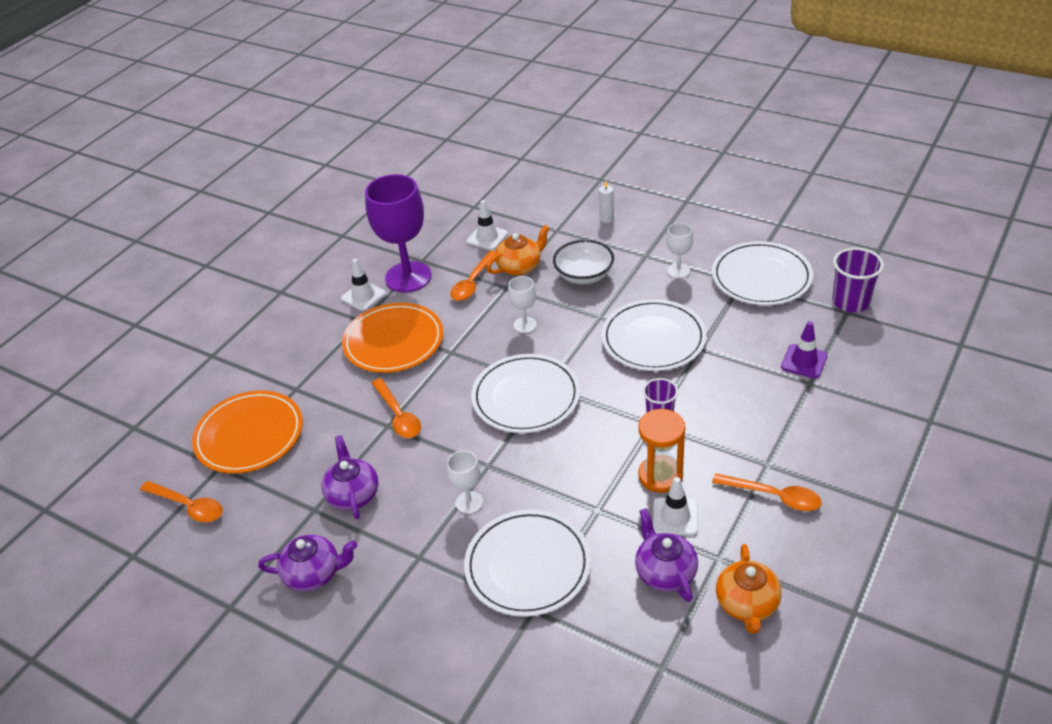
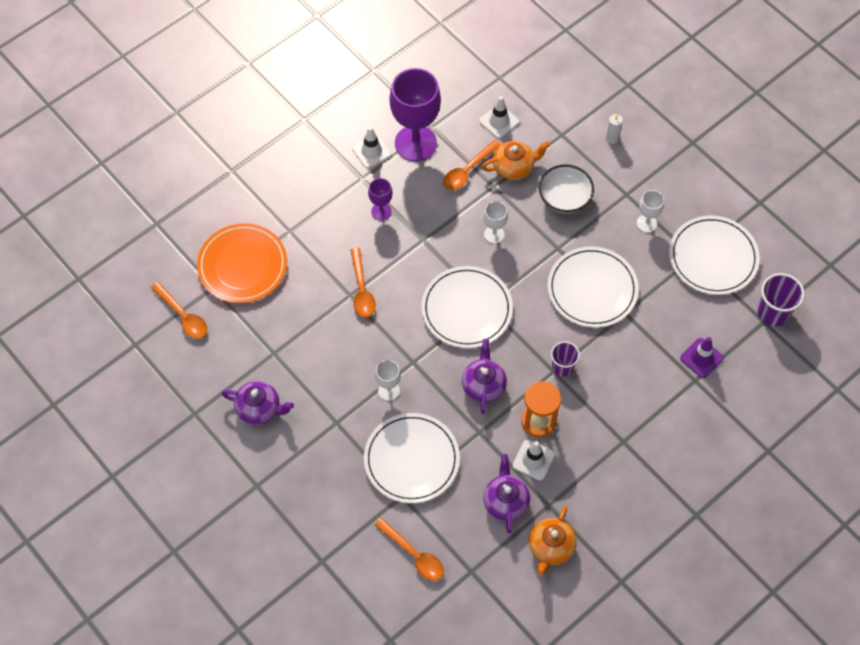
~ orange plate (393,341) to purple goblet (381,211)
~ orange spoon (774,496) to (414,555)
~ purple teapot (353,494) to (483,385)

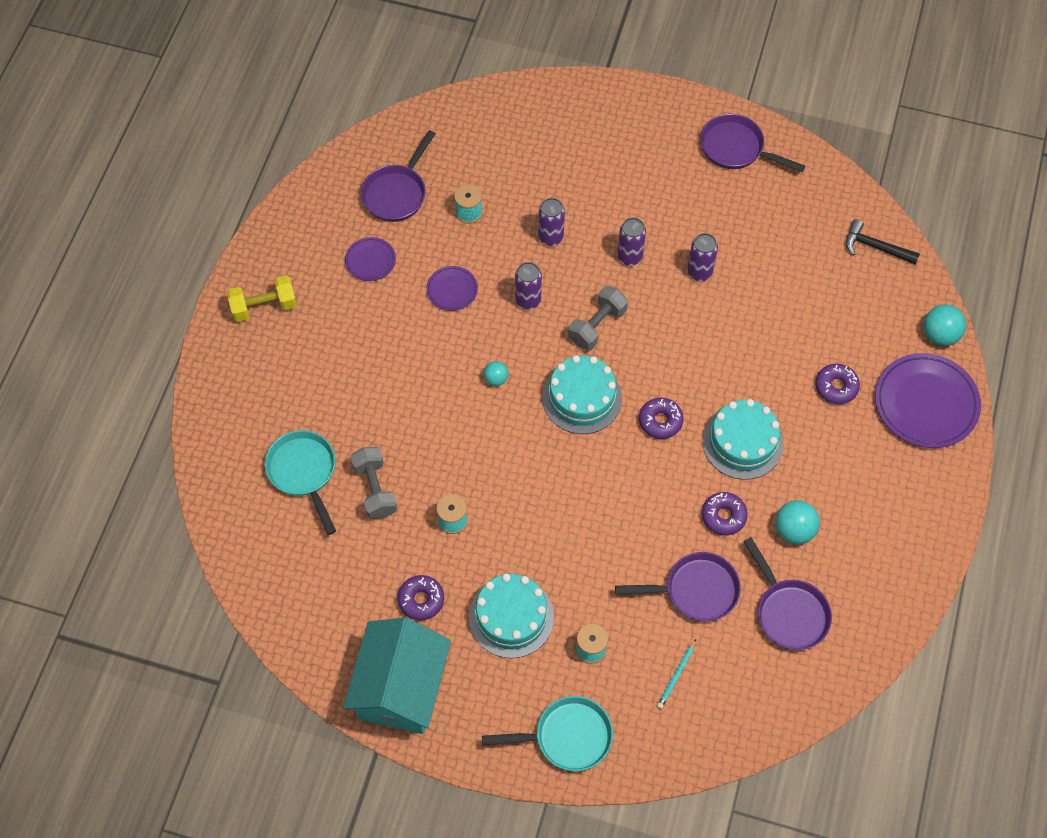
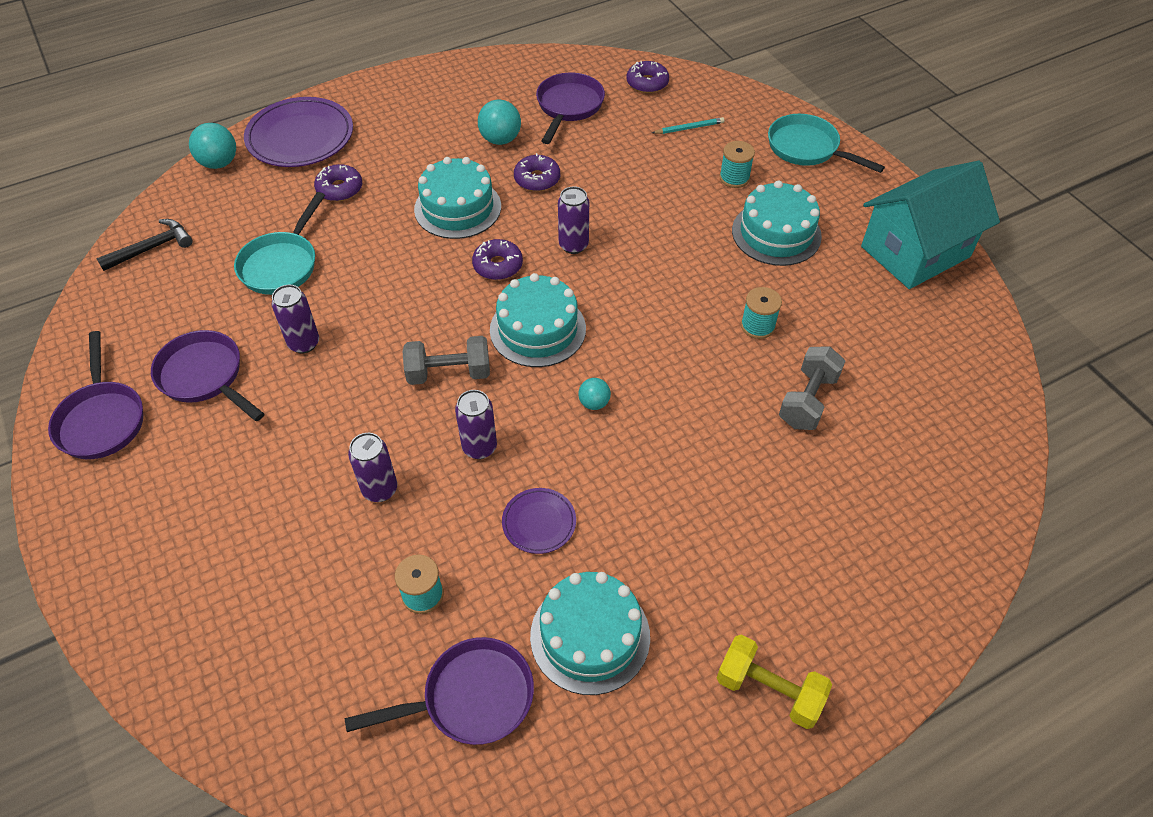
~ black hammer (875,247) = (152,248) 105 degrees counterclockwise
~ purple pan (695,590) to (205,376)
~ turquoise pan (304,472) to (282,264)
~ purple plate (370,261) to turquoise cake (590,636)
~ purple can (629,257) to (573,245)
~ purple donut (421,600) to (647,83)

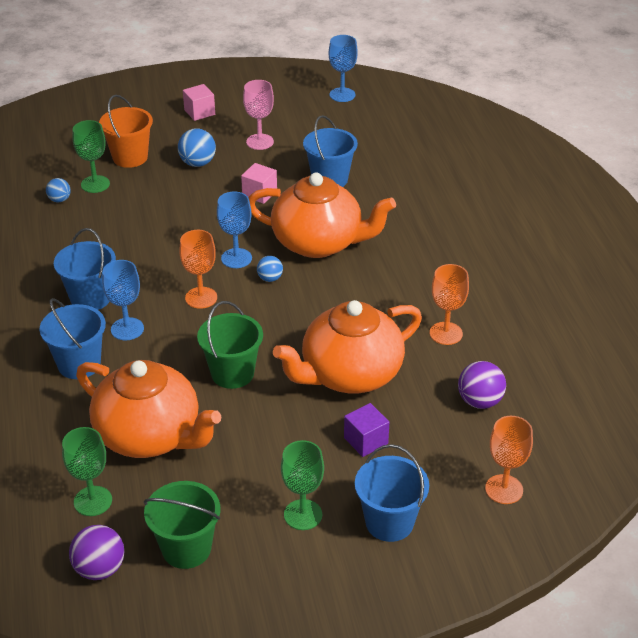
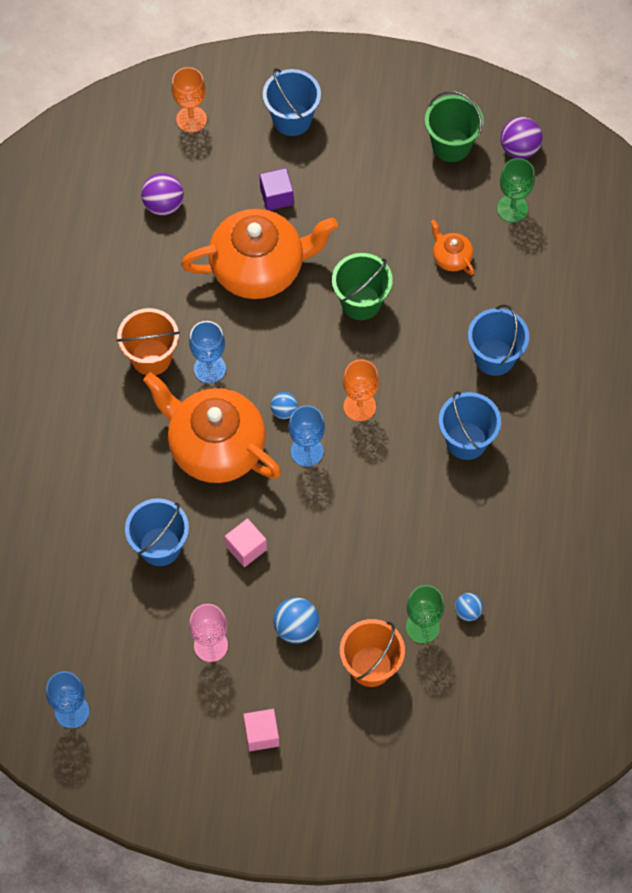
+ orange bucket (151,357)
~ blue goblet (127,329) to (209,368)
~ orange teapot (150,435) = (451,257) x0.43
- green goblet (303,515)
- orange goblet (446,333)

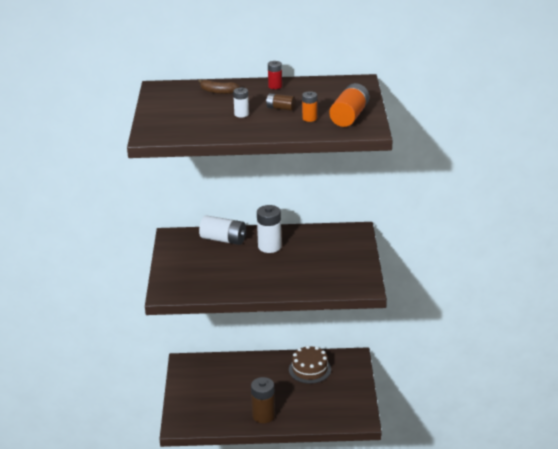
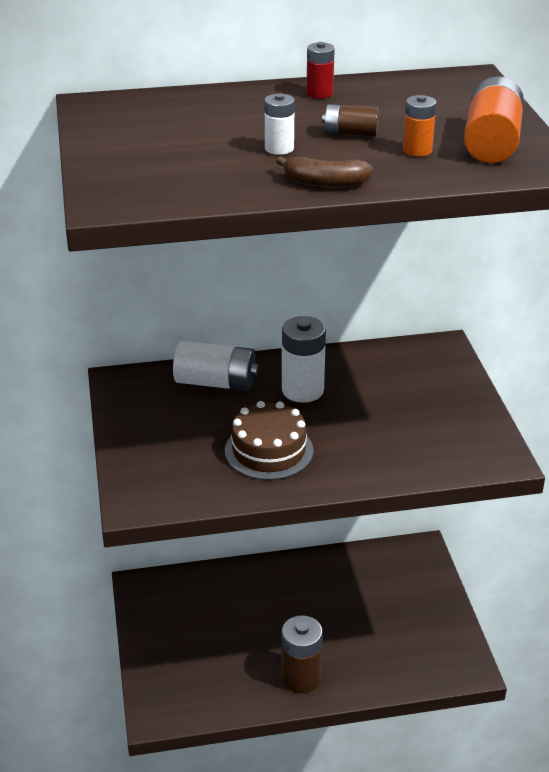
~ brown cake (309,369) to (269,450)
~ brown banana (218,92) to (325,183)

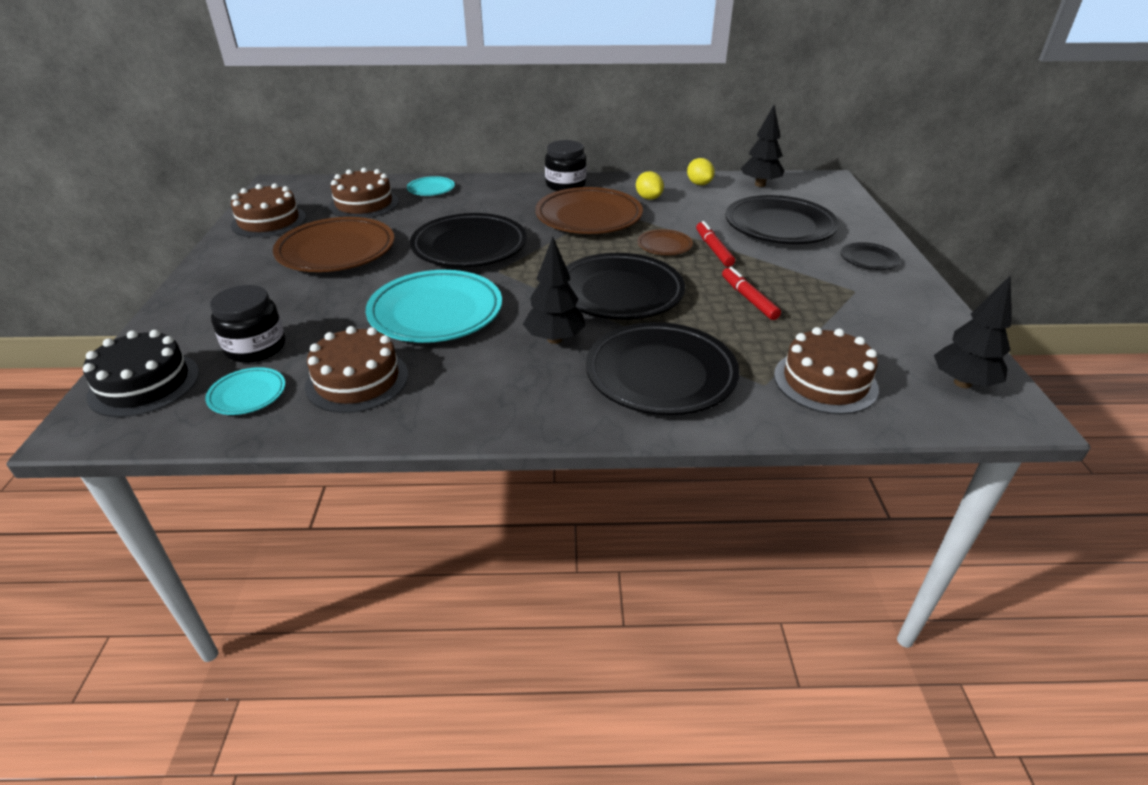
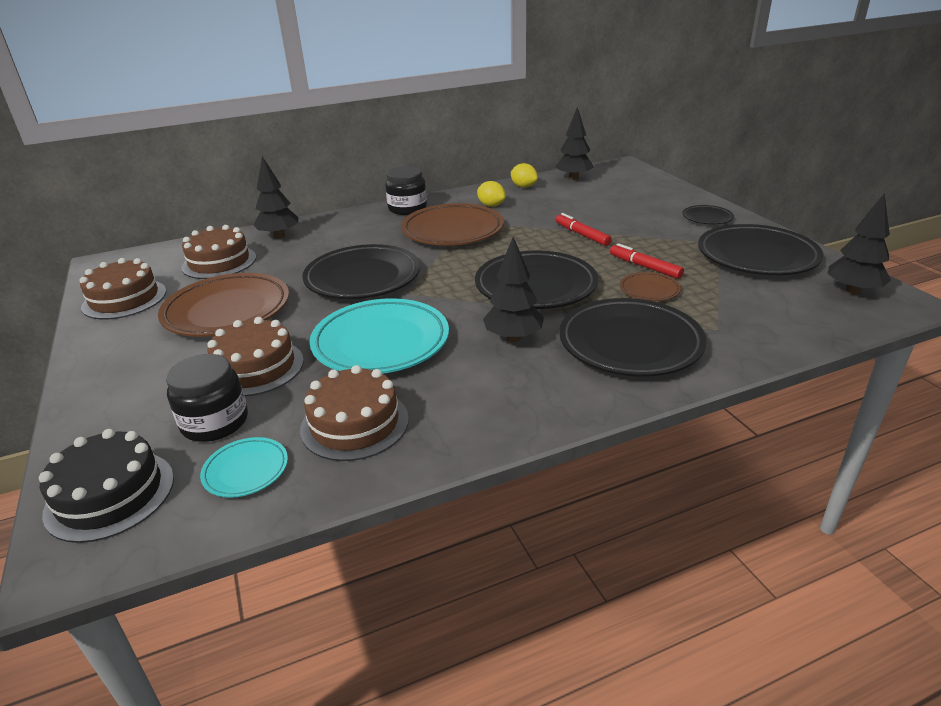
~ brown cake (825,381) to (255,367)
~ turquoise plate (431,189) to black tree (279,236)
~ brown plate (664,246) to (649,290)
~ black plate (779,226) to (757,256)

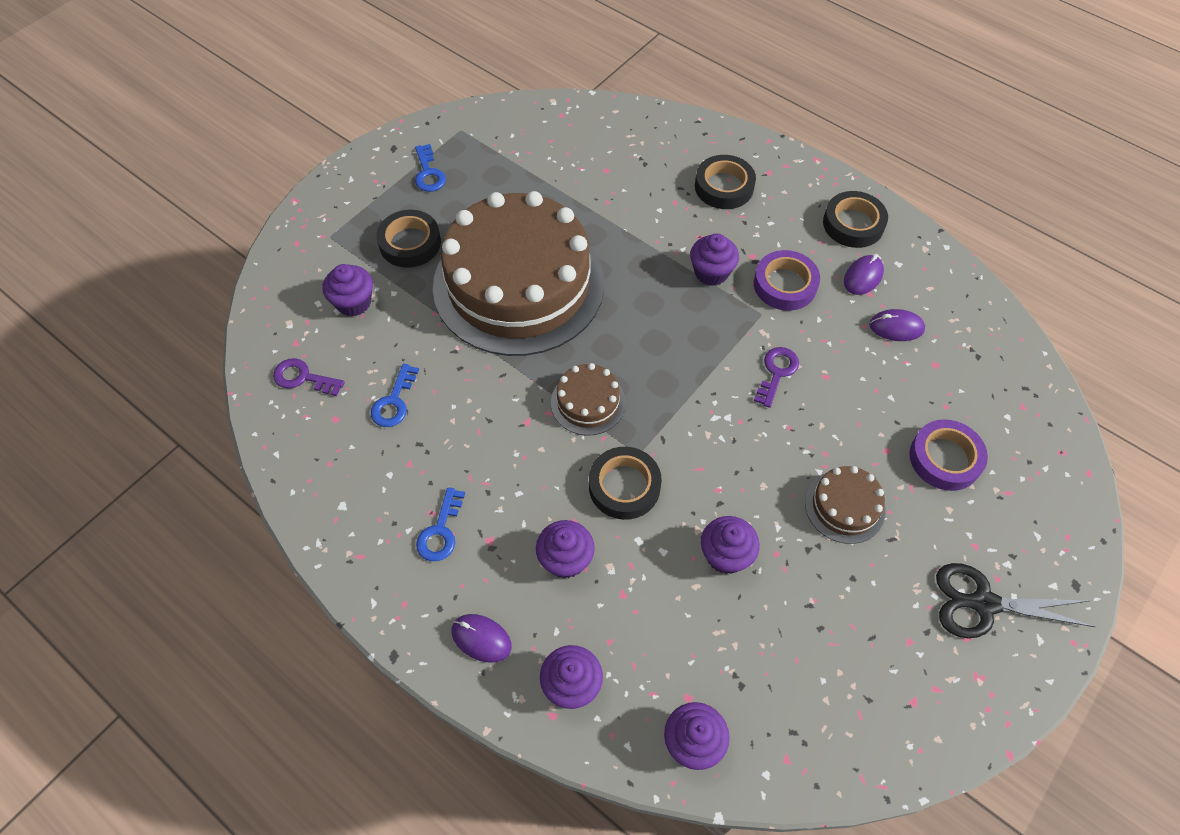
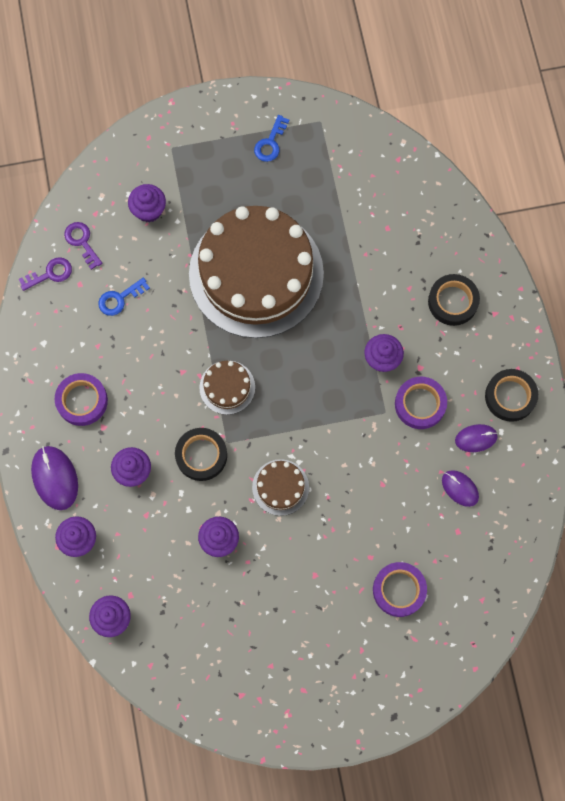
~ purple key (776,372) to (50,273)
~ purple mouse (481,638) = (55,478) x1.56
~ blue key (440,531) to purple tape (82,401)
~ brown cake (844,506) to (280,487)
- black tape (410,243)
- black scissors (984,603)

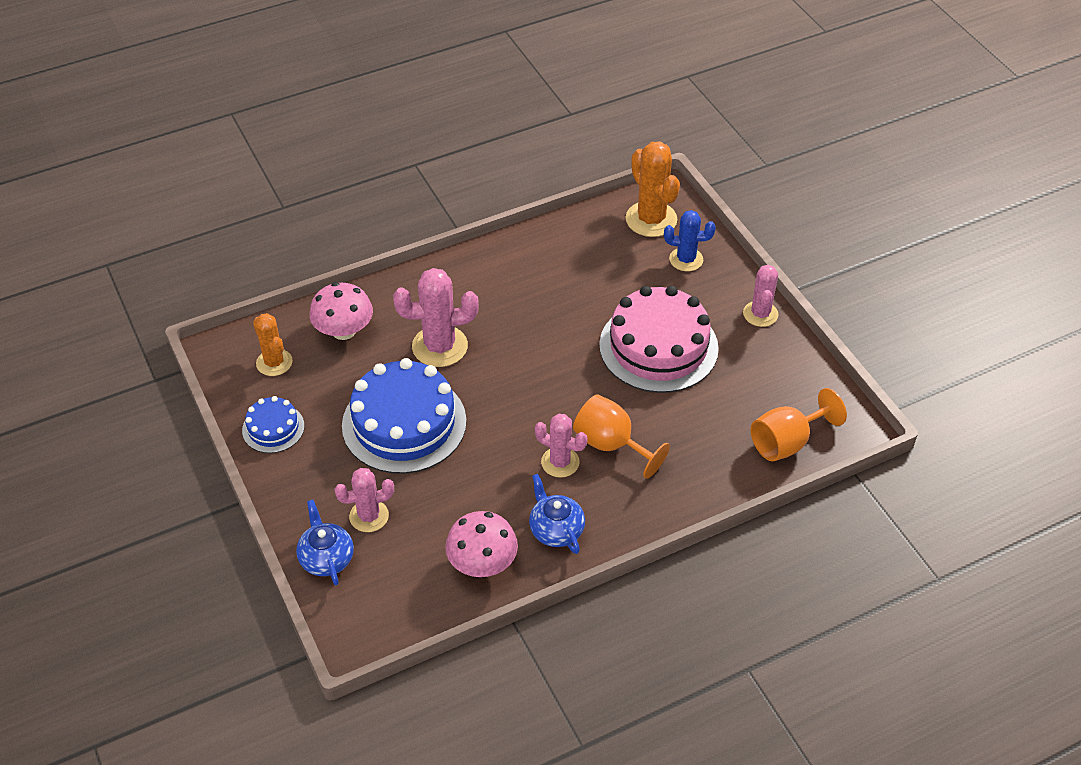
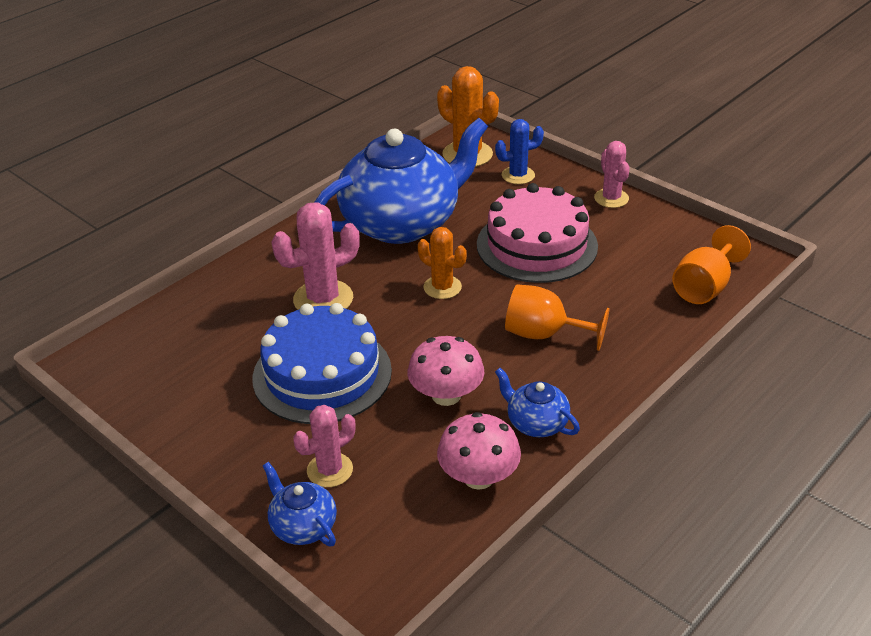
+ blue teapot (402,223)
~ pink mushroom (344,330) to (446,395)
~ orange cactus (274,362) to (442,287)
- blue cake (273,428)
- pink cactus (560,462)

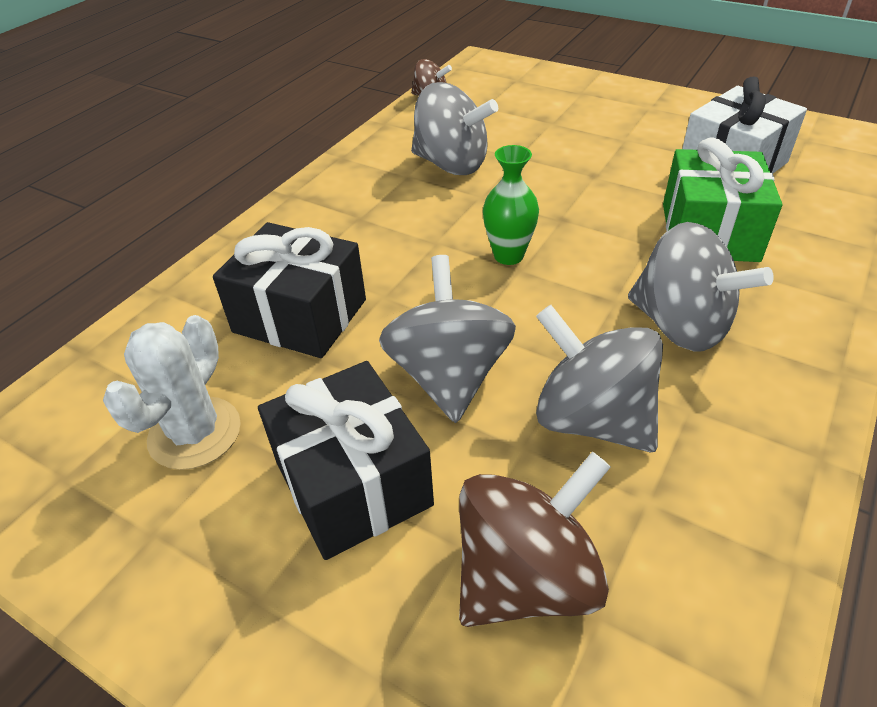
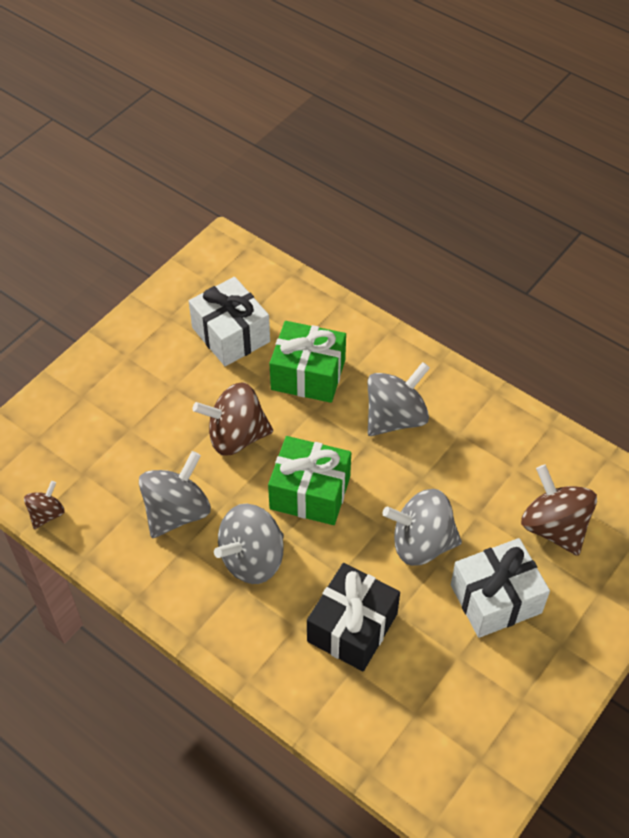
+ brown spinning top (236,436)
~ grey spinning top (592,419) to (252,559)
~ green vase (508,255) to green gift (310,493)
~ black gift (352,483) to white gift (495,599)
- white cactus (195,433)

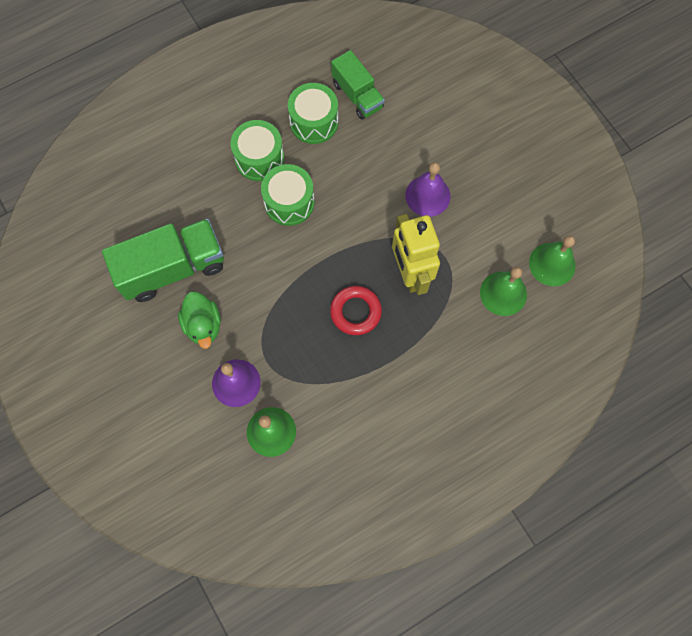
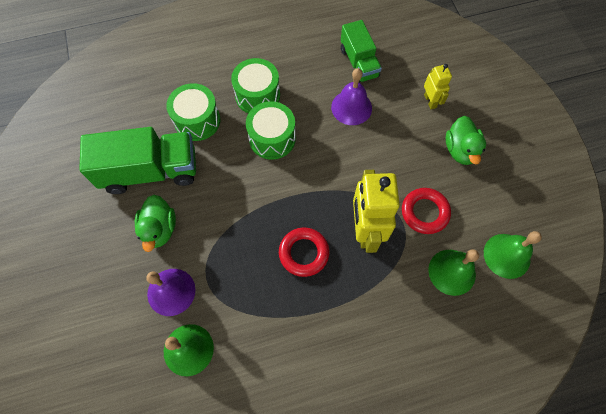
~ green drum (314,122) to (197,120)
~ purple bell (427,195) to (351,107)
+ red ring (424,212)
+ yellow robot (430,101)
+ green duck (460,150)

